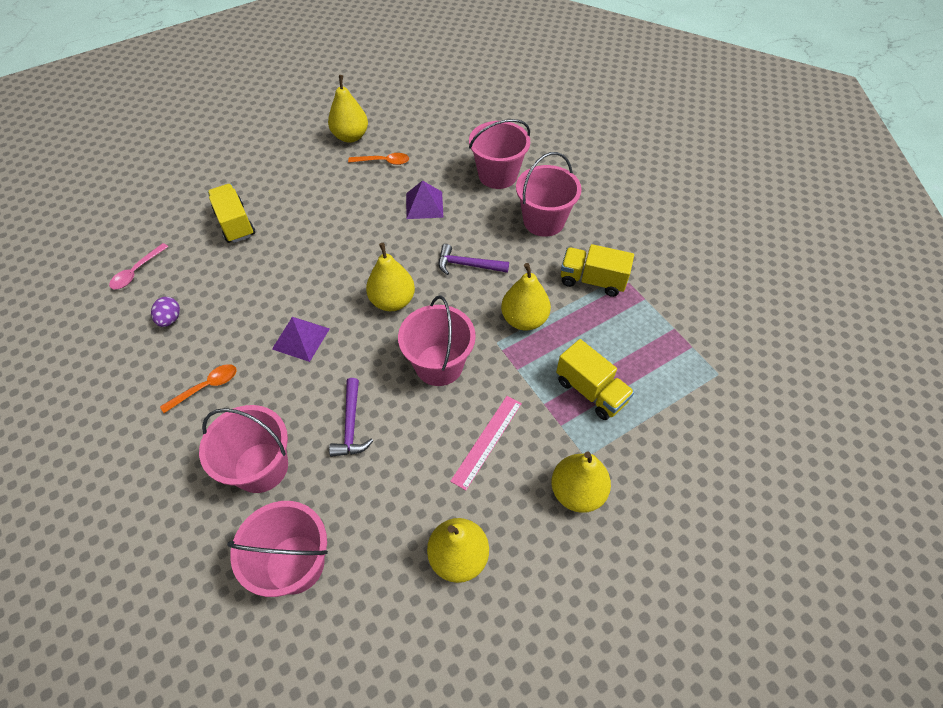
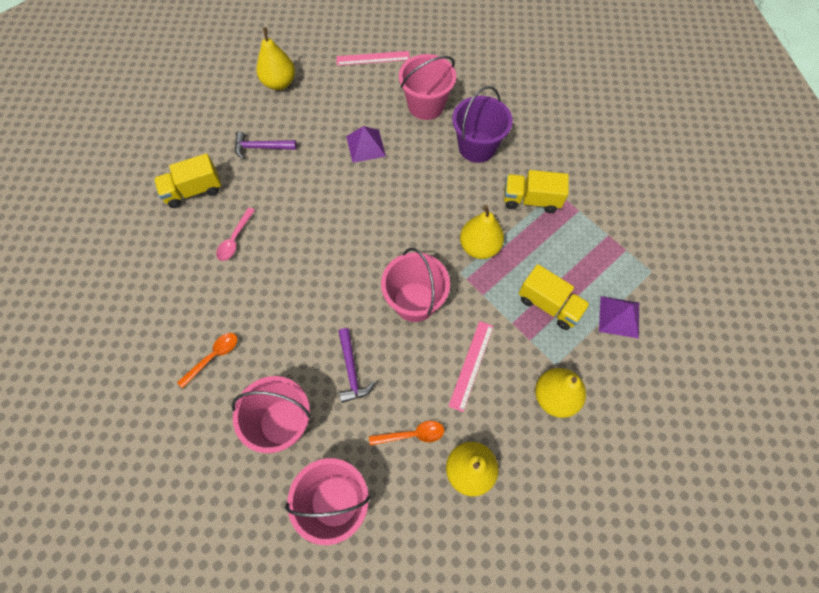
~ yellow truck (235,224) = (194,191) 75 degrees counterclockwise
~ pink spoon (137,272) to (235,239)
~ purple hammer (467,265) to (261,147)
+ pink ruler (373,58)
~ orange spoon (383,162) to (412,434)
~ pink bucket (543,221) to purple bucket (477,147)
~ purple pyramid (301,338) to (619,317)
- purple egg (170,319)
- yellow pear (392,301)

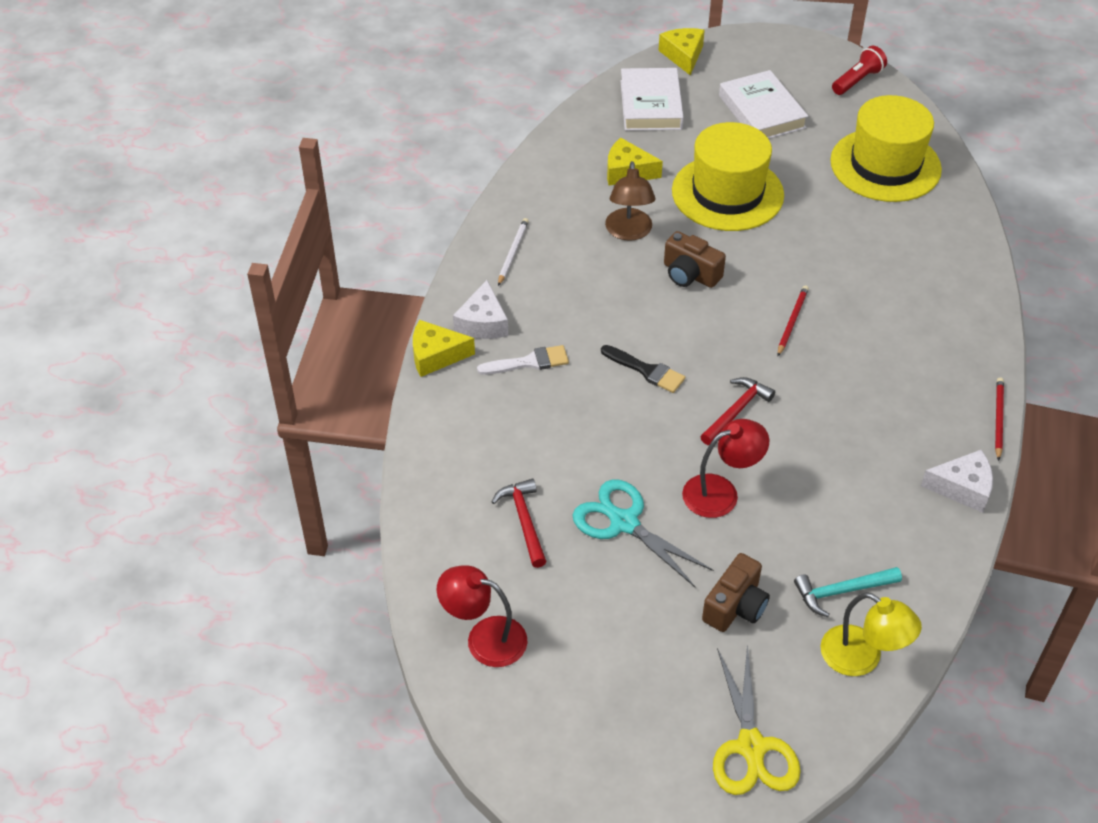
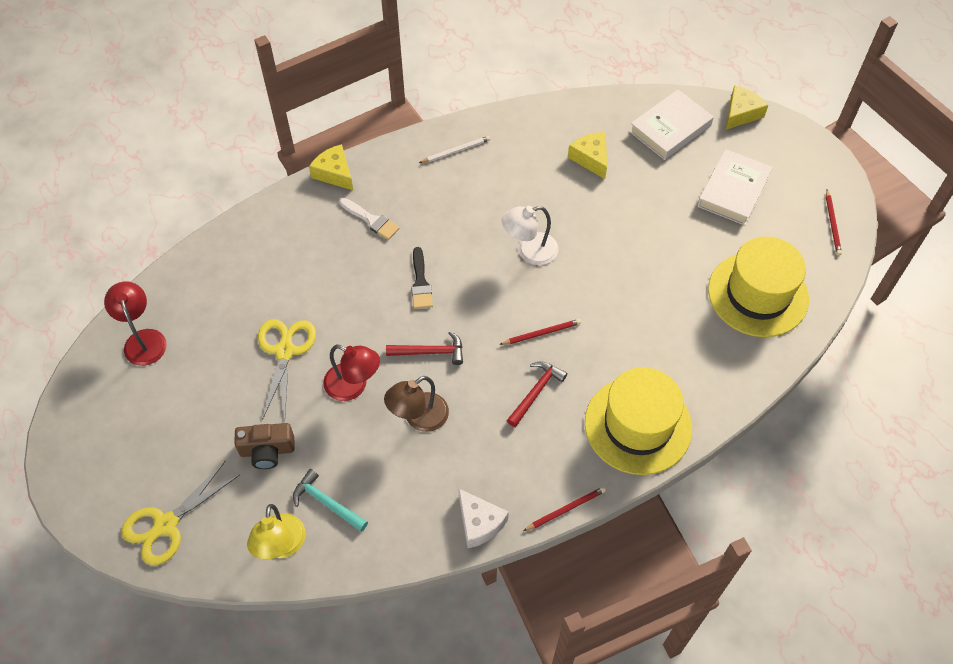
~ turquoise scissors (624,523) to yellow scissors (285,351)
~ brown lamp (629,232) to (419,418)
~ brown camera (690,274) to white lamp (529,251)
~ red hammer (524,521) to (536,392)
~ yellow hat (727,193) to (638,425)
~ red flashlight (857,80) to red pencil (832,224)
- white cheese (483,323)

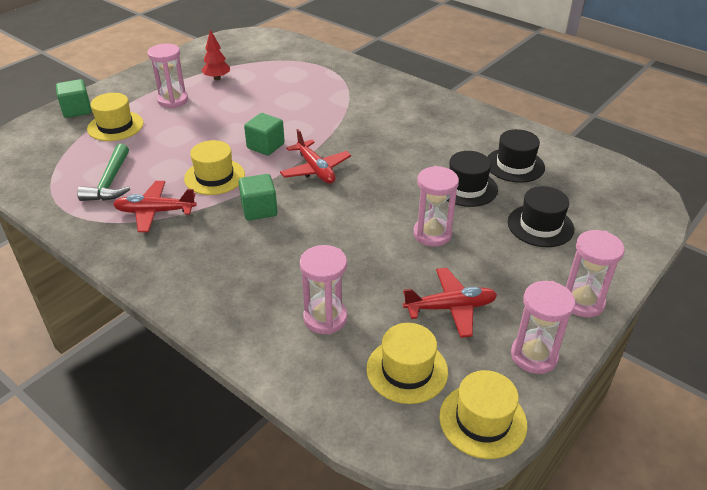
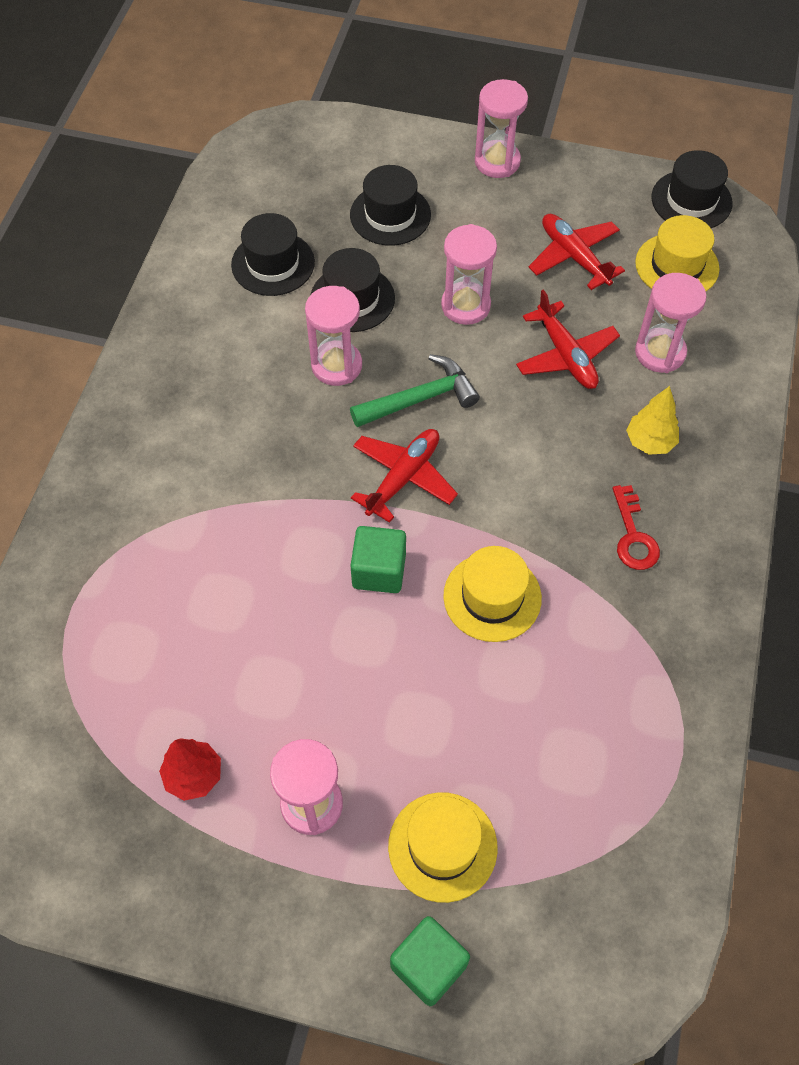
~ pink hourglass (534,356) to (336,365)
~ green hammer (110,182) to (420,398)
~ red plane (155,212) to (566,355)
+ red key (633,536)
+ yellow tree (649,442)
~ yellow hat (482,420) to black hat (691,200)
- green cube (259,210)

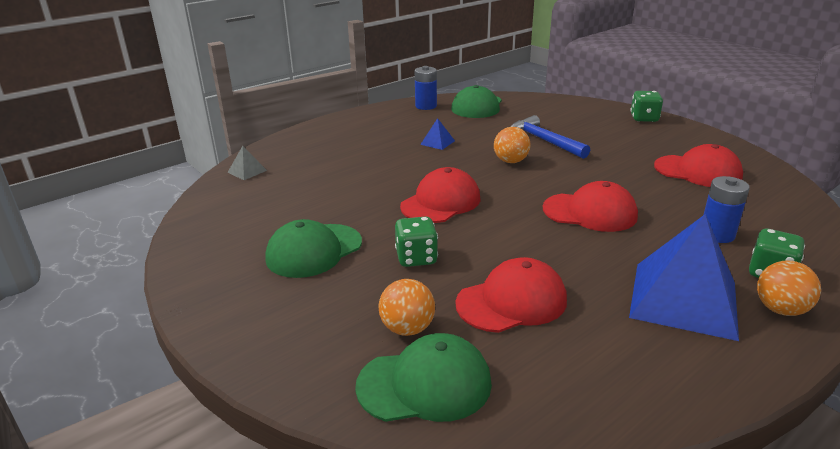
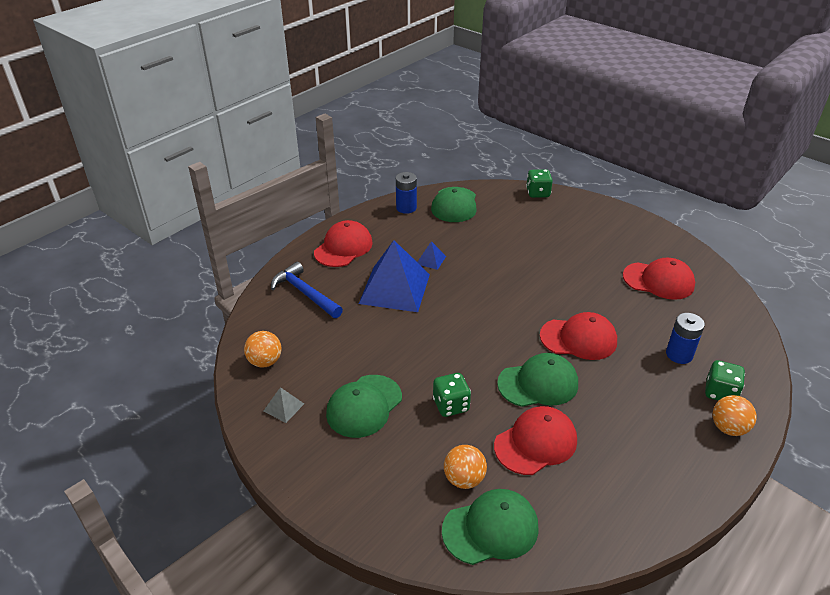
~ orange ball (510,161) to (265,361)
~ grey pyramid (247,171) to (283,407)
~ blue hammer (544,141) to (305,293)
~ red cap (441,202) to (343,247)
~ blue pyramid (684,299) to (395,288)
+ green cap (538,383)
~ green dice (644,118) to (538,193)

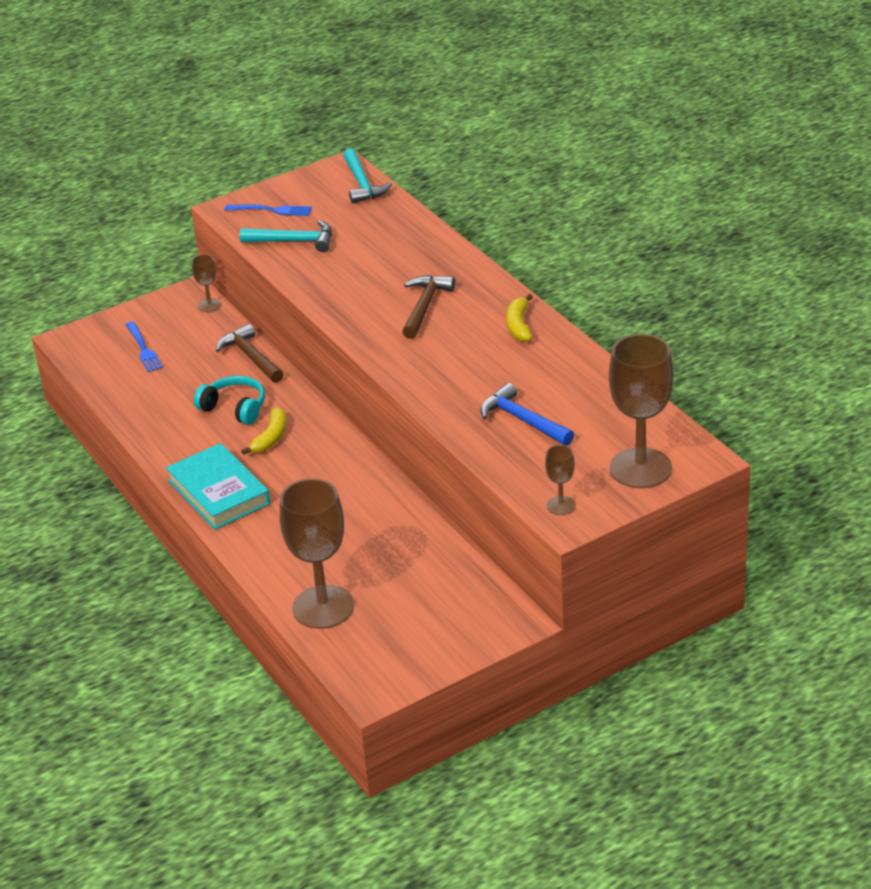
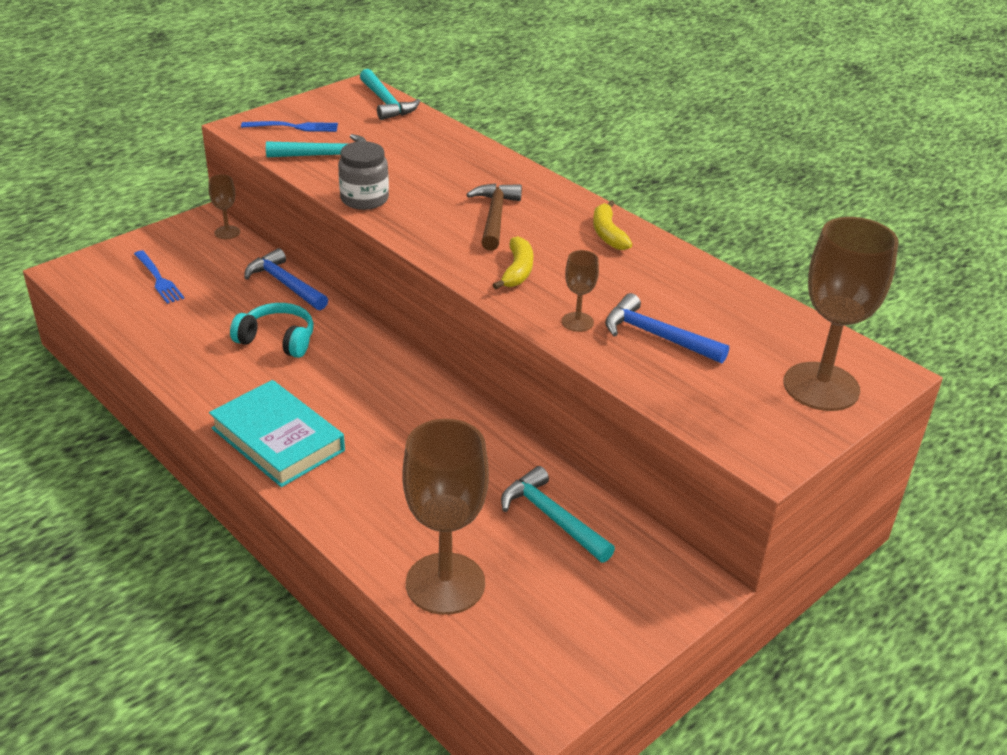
~ brown hammer (250,357) to blue hammer (285,284)
+ grey jar (364,199)
~ yellow banana (271,437) to (517,271)
+ turquoise hammer (551,517)
~ brown goblet (561,505) to (577,322)

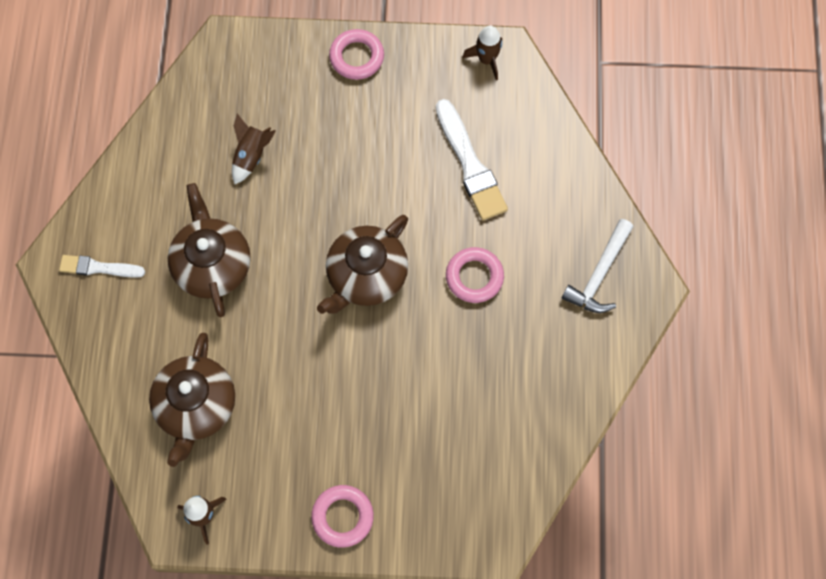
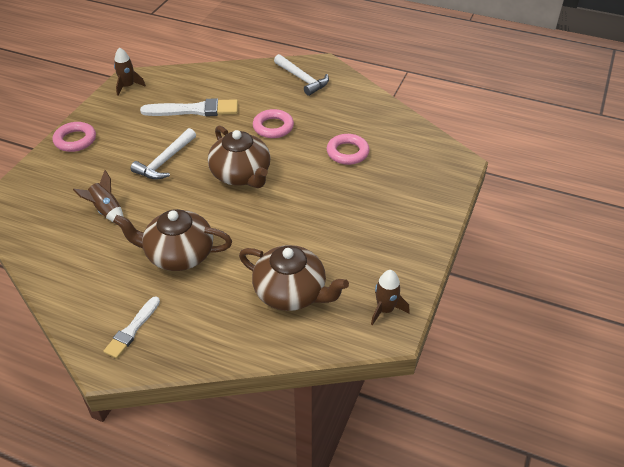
+ white hammer (165,161)
~ pink ring (342,517) to (347,152)

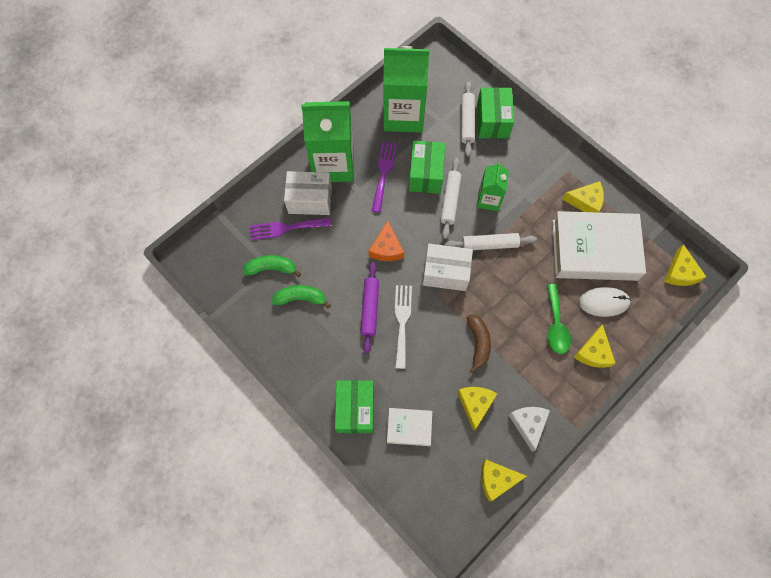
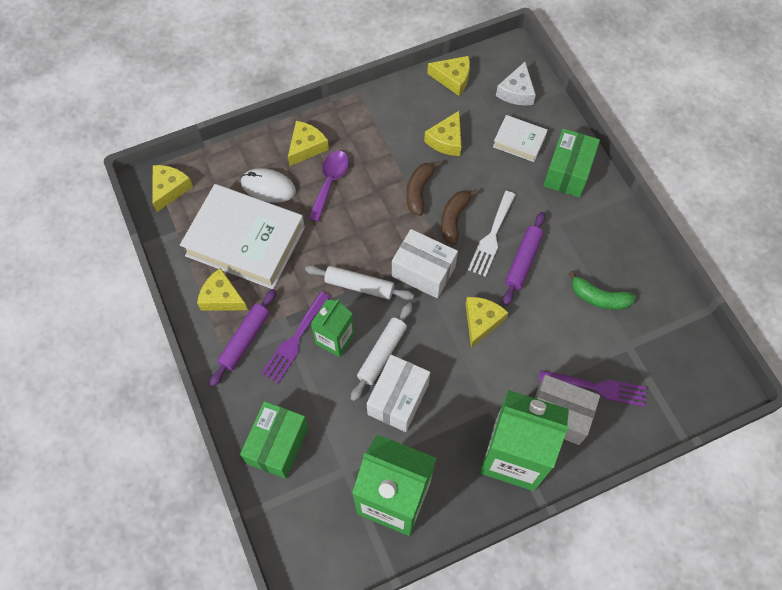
+ purple rolling pin (245,339)
~ purple fork (383,173) to (295,340)
~ green spoon (556,325) to purple spoon (330,182)
~ green box (426,174) to white box (398,399)
+ brown banana (454,219)
~ orange cheese (386,248) to yellow cheese (481,321)
~ white cheese (528,424) to (516,92)
- green banana (271,268)
- white rolling pin (467,122)

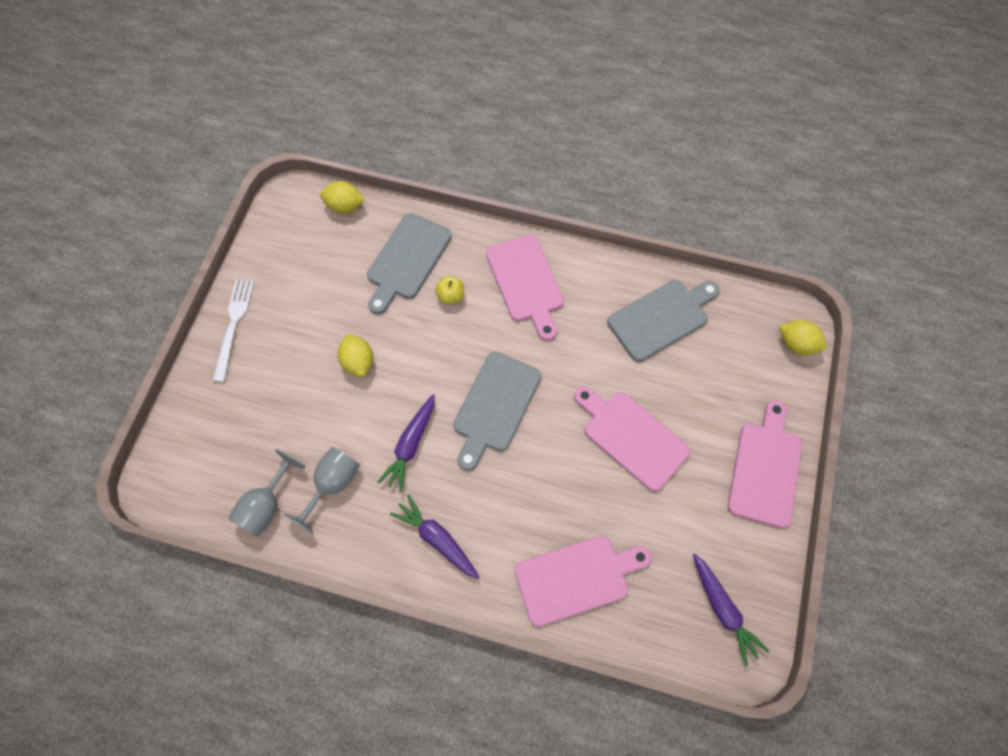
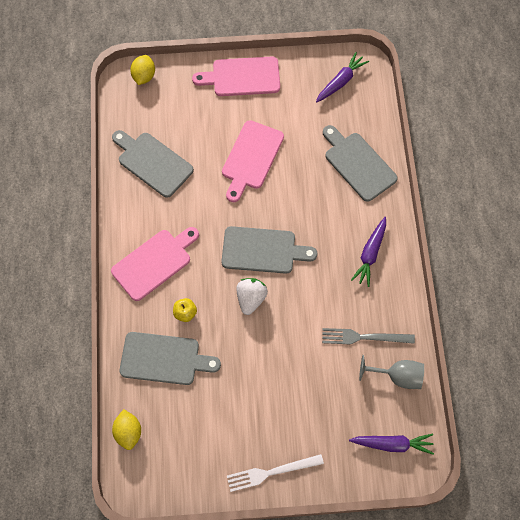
+ white strawberry (251,299)
~ grey goblet (332,484) to grey fork (364,337)
~ pink cutting board (576,578) to grey cutting board (358,164)
~ purple carrot (410,445) to (392,444)
- yellow lemon (358,362)

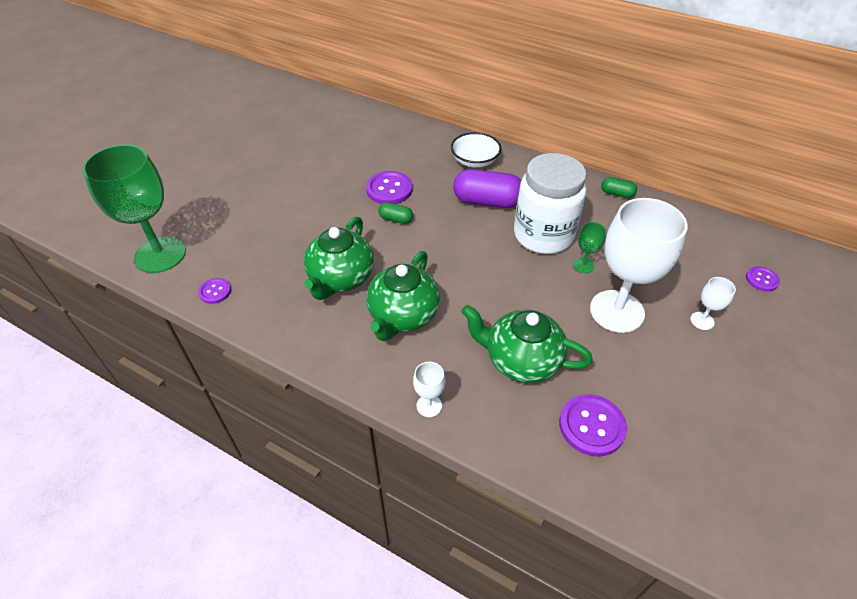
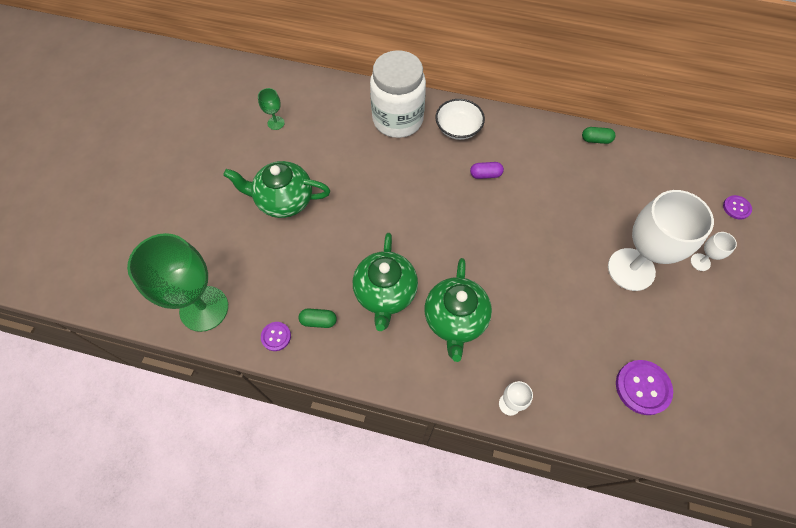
~ green teapot (521,360) to (284,200)
~ green goblet (583,265) to (276,123)
~ green capsule (396,219) to (318,321)
~ white jar (543,235) to (397,119)
~ purple capsule (487,201) = (485,174) x0.50
- purple button (389,189)

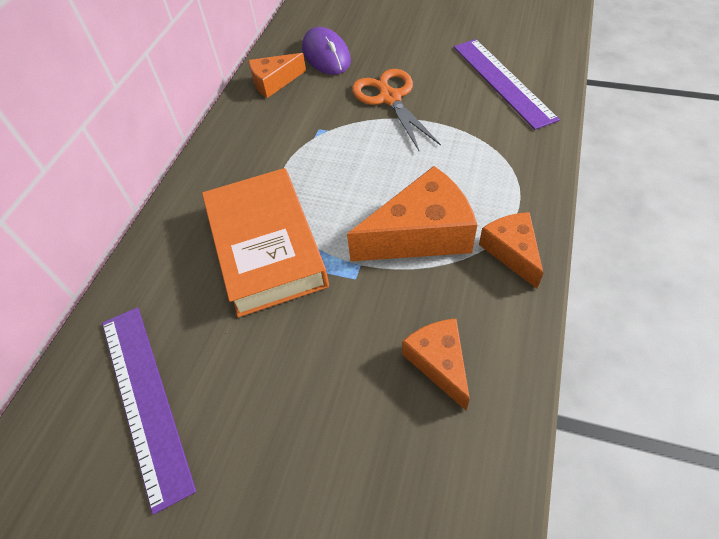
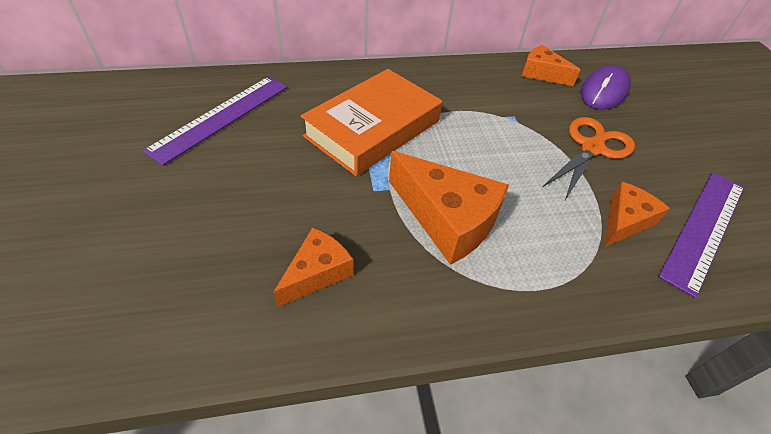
~ orange cheese (511,252) to (624,221)

